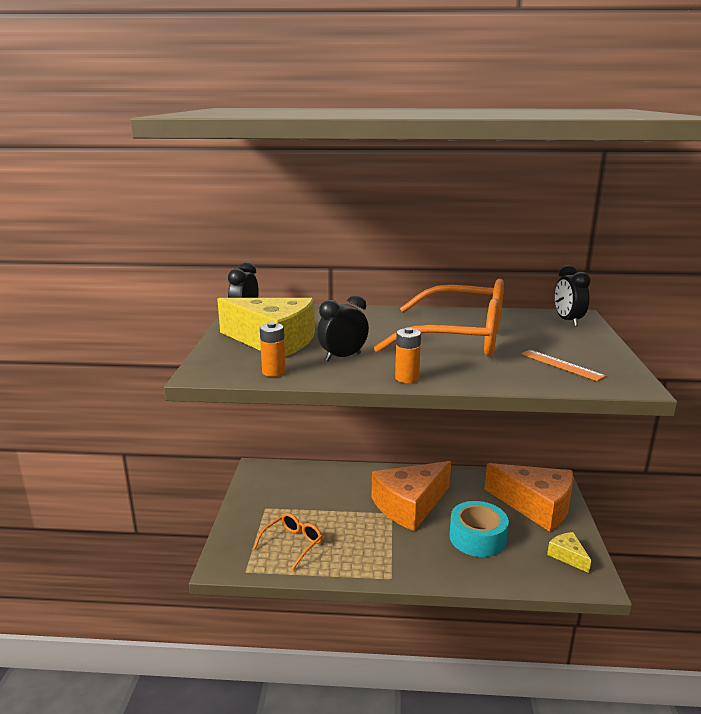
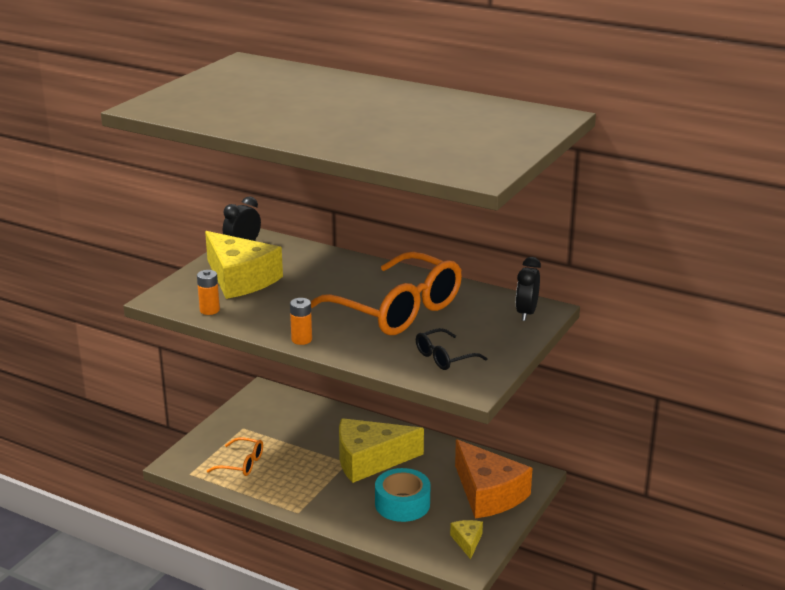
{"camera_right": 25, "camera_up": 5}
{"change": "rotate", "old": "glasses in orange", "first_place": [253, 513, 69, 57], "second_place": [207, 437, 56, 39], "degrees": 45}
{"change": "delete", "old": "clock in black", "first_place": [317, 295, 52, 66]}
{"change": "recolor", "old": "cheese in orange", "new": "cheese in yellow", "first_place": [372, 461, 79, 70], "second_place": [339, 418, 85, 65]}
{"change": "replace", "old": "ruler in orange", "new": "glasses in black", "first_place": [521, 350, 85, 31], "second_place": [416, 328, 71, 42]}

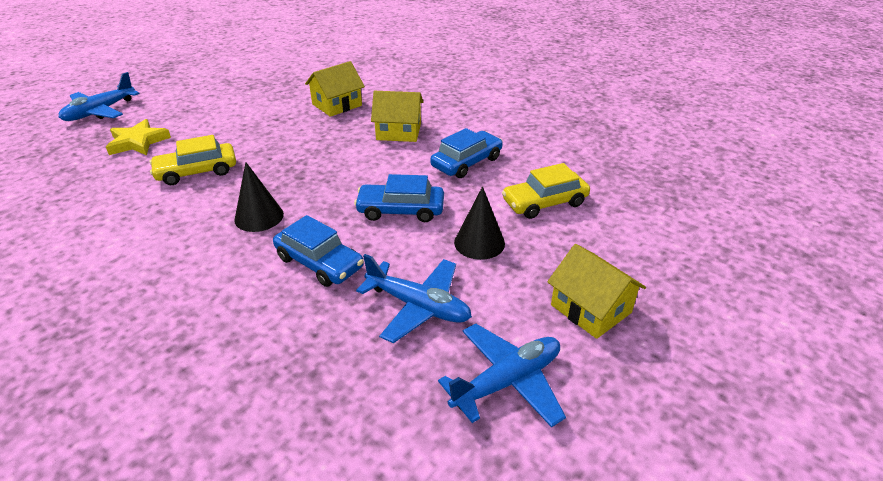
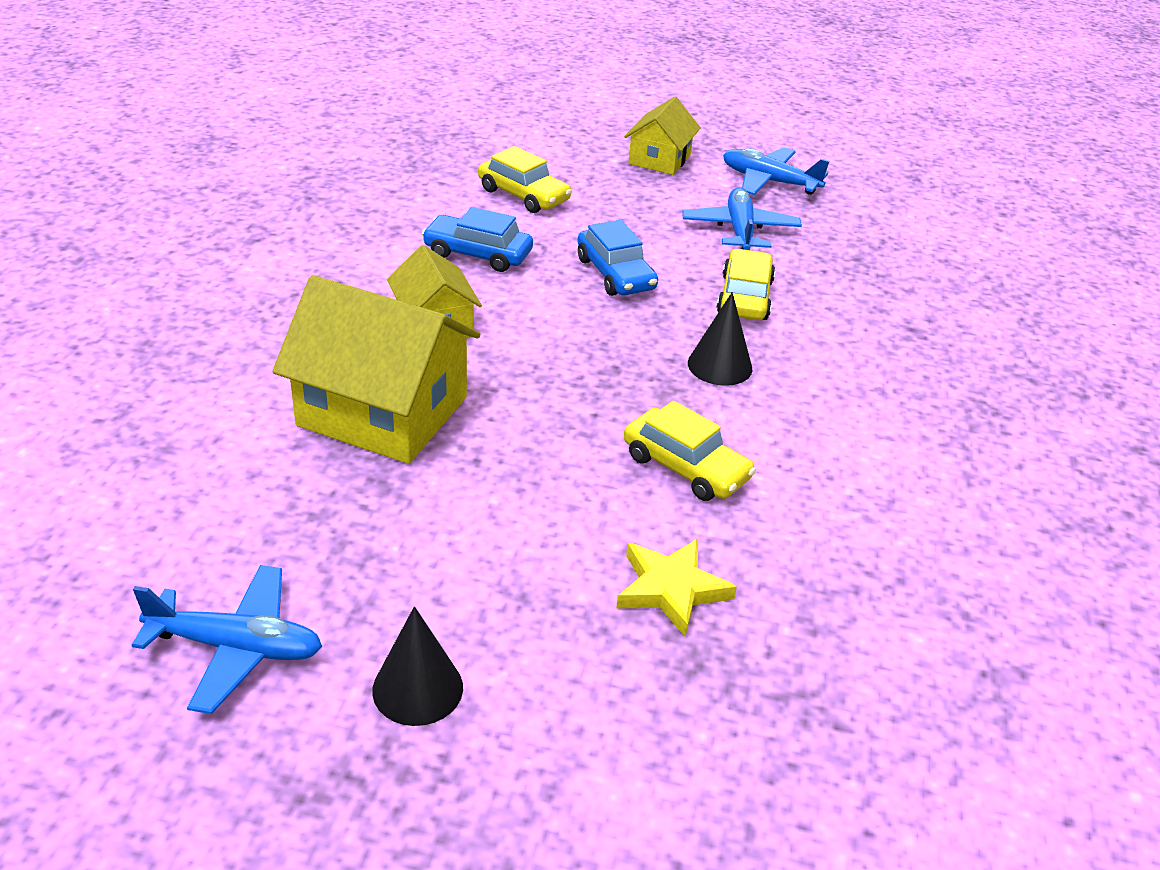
{"camera_right": -120, "camera_up": 0}
{"change": "move", "old": "plane in blue", "first_place": [59, 72, 81, 49], "second_place": [132, 565, 190, 149]}
{"change": "recolor", "old": "car in blue", "new": "car in yellow", "first_place": [273, 215, 91, 72], "second_place": [717, 249, 58, 71]}
{"change": "resize", "old": "house in yellow", "first_place": [305, 61, 60, 56], "second_place": [273, 275, 207, 189], "factor": 1.77}
{"change": "move", "old": "cone in black", "first_place": [454, 186, 51, 74], "second_place": [372, 606, 91, 120]}

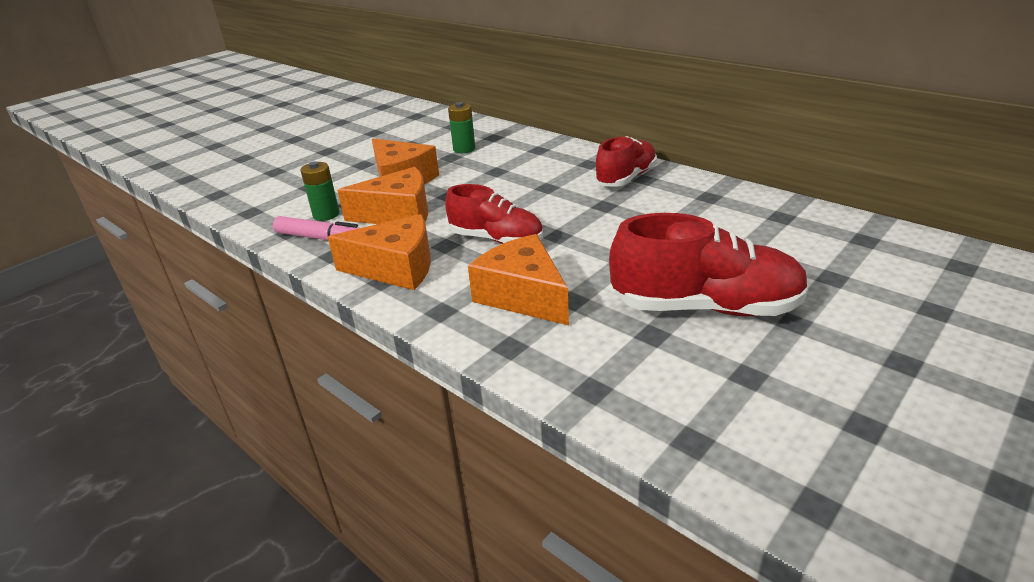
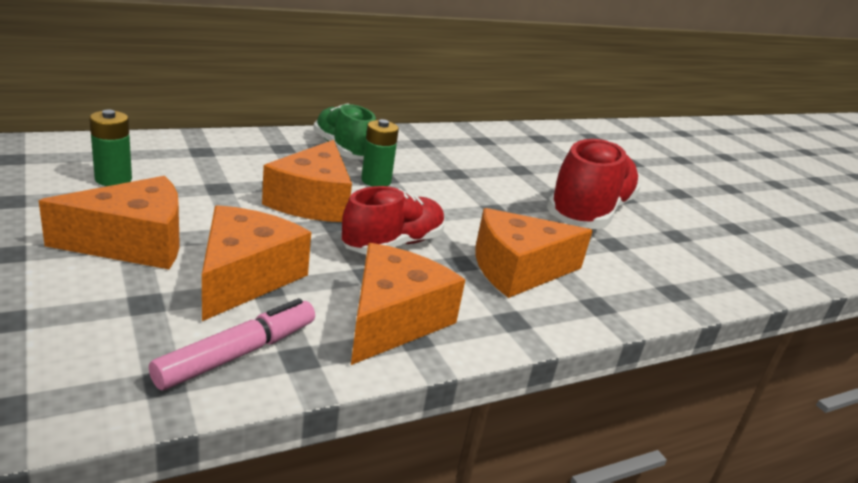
{"camera_right": -75, "camera_up": -5}
{"change": "move", "old": "battery in green", "first_place": [300, 161, 40, 60], "second_place": [361, 119, 38, 67]}
{"change": "recolor", "old": "shoe in red", "new": "shoe in green", "first_place": [595, 136, 62, 51], "second_place": [313, 103, 63, 57]}
{"change": "insert", "new": "cheese in orange", "second_place": [262, 140, 90, 82]}

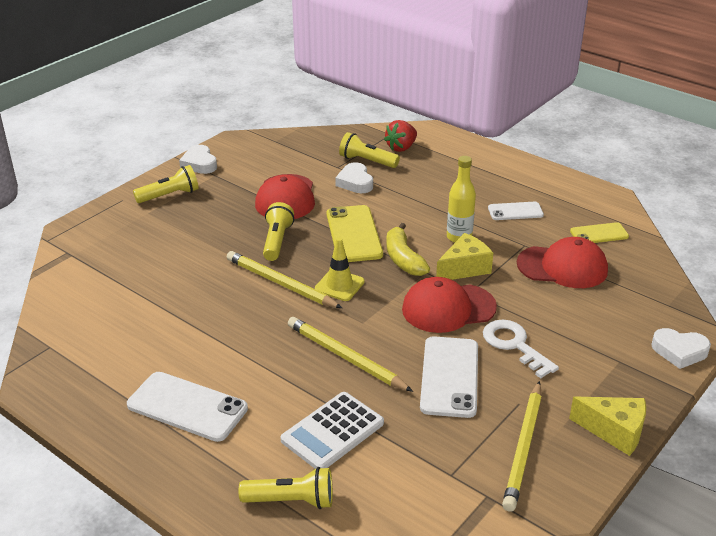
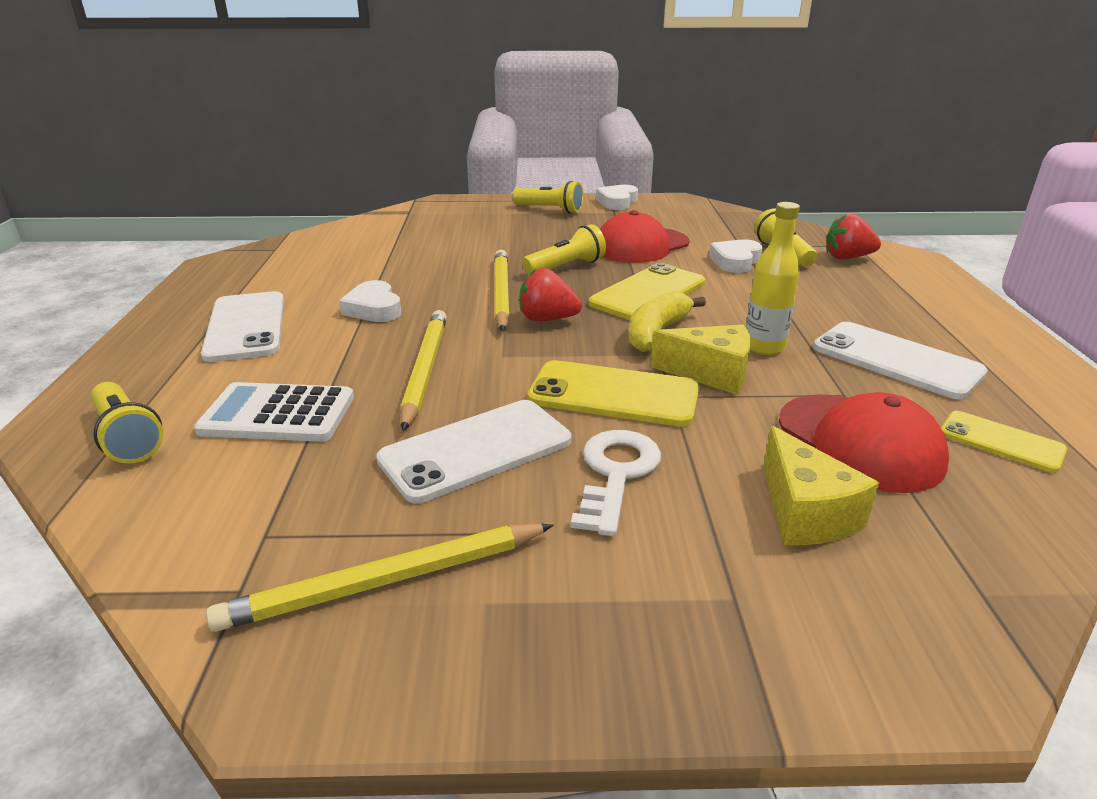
{"camera_right": 50, "camera_up": -5}
{"change": "replace", "old": "traffic cone in yellow", "new": "strawberry in red", "first_place": [315, 238, 50, 63], "second_place": [519, 268, 63, 53]}
{"change": "replace", "old": "cap in red", "new": "phone in yellow", "first_place": [402, 277, 95, 56], "second_place": [528, 360, 172, 67]}
{"change": "resize", "old": "phone in white", "first_place": [488, 202, 56, 18], "second_place": [813, 322, 175, 77], "factor": 1.69}
{"change": "move", "old": "cheese in yellow", "first_place": [569, 397, 77, 59], "second_place": [763, 426, 116, 119]}
{"change": "move", "old": "heart in white", "first_place": [651, 328, 60, 41], "second_place": [339, 280, 62, 42]}

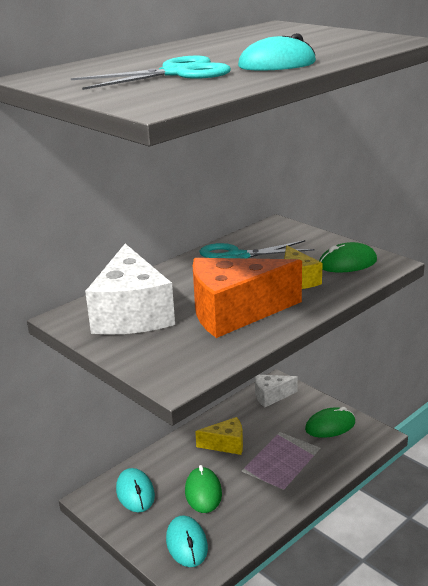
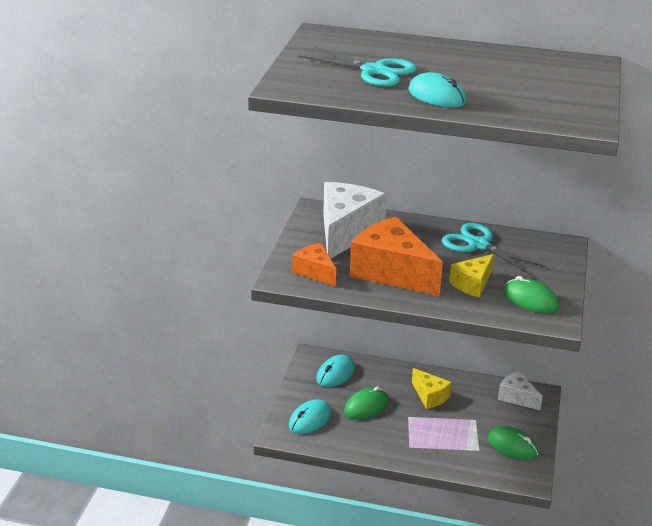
{"camera_right": 55, "camera_up": 5}
{"change": "rotate", "old": "cheese in white", "first_place": [85, 244, 90, 91], "second_place": [323, 182, 64, 77], "degrees": 150}
{"change": "insert", "new": "cheese in orange", "second_place": [292, 243, 44, 44]}

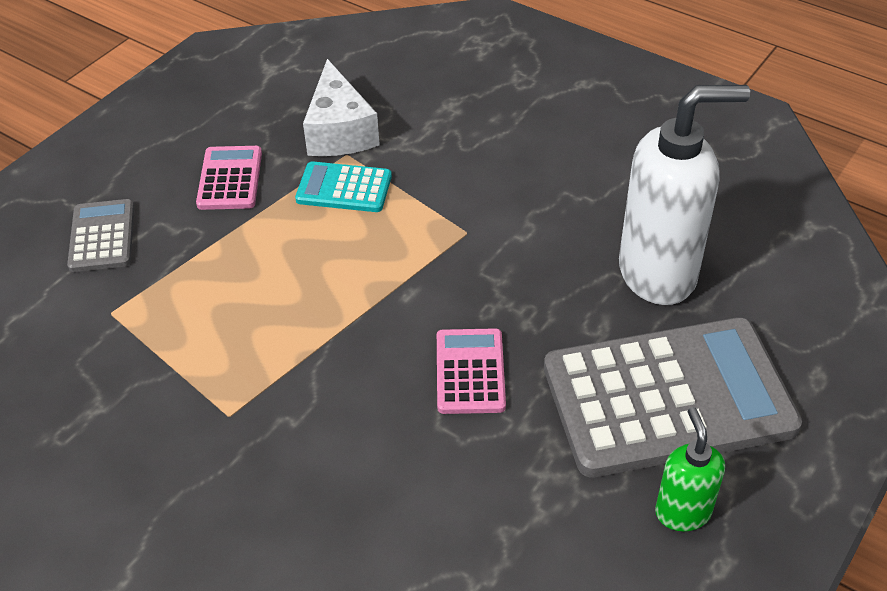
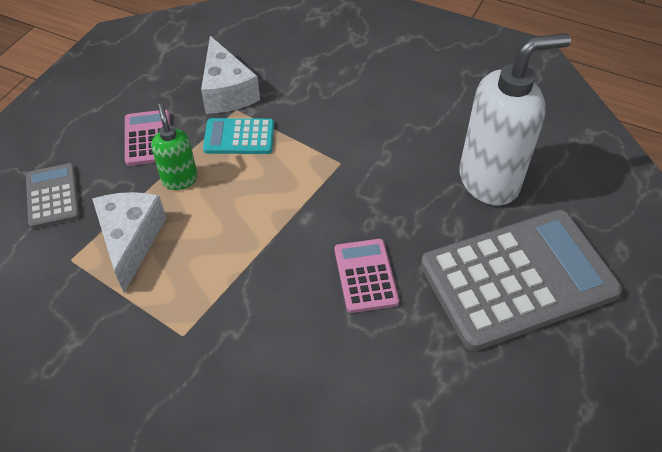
{"camera_right": -10, "camera_up": 5}
{"change": "move", "old": "soap dispenser in green", "first_place": [655, 407, 70, 124], "second_place": [151, 104, 47, 86]}
{"change": "insert", "new": "cheese in white", "second_place": [92, 192, 74, 101]}

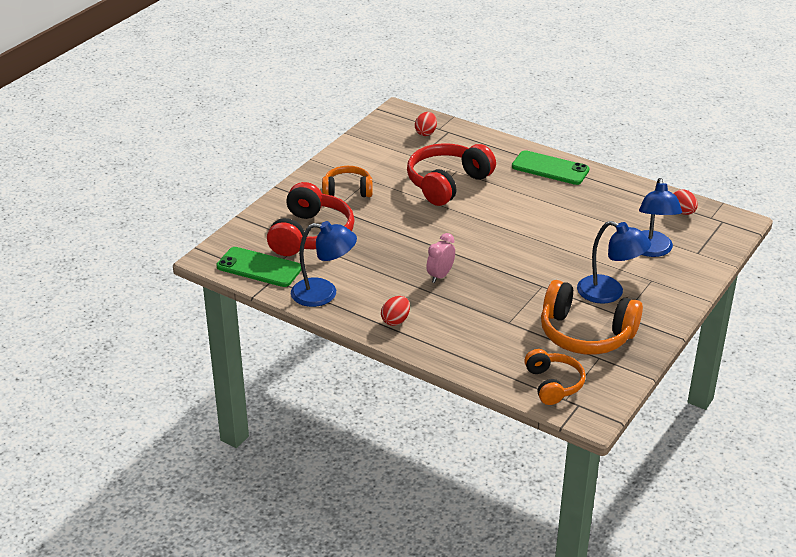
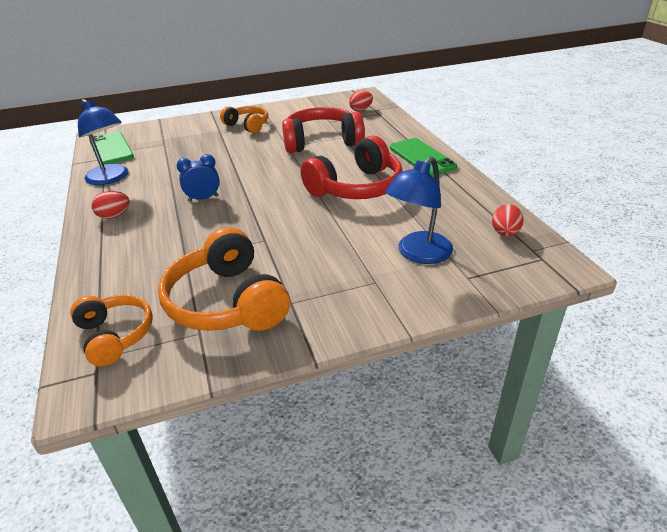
{"camera_right": 40, "camera_up": 0}
{"change": "move", "old": "headphones in red", "first_place": [267, 182, 87, 74], "second_place": [301, 135, 102, 64]}
{"change": "recolor", "old": "clock in pink", "new": "clock in blue", "first_place": [426, 233, 29, 50], "second_place": [176, 154, 44, 48]}
{"change": "rotate", "old": "headphones in orange", "first_place": [524, 349, 62, 56], "second_place": [70, 295, 83, 72], "degrees": -60}
{"change": "delete", "old": "lamp in blue", "first_place": [577, 221, 74, 83]}

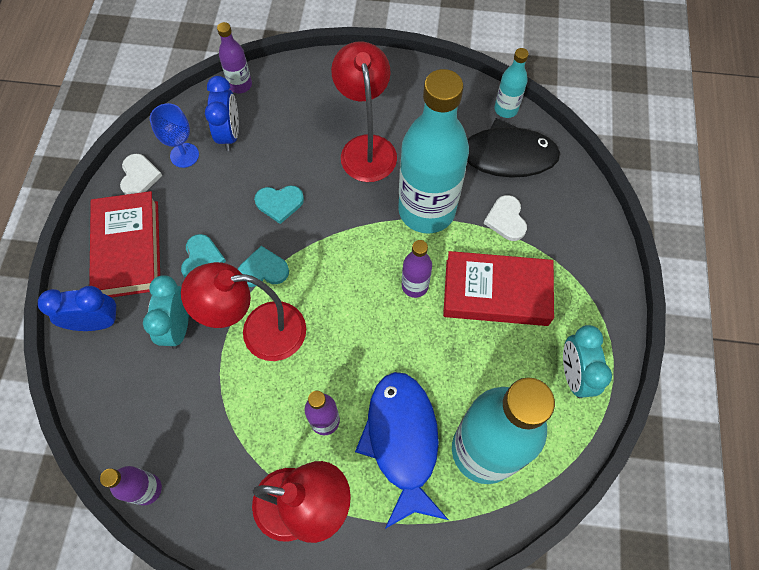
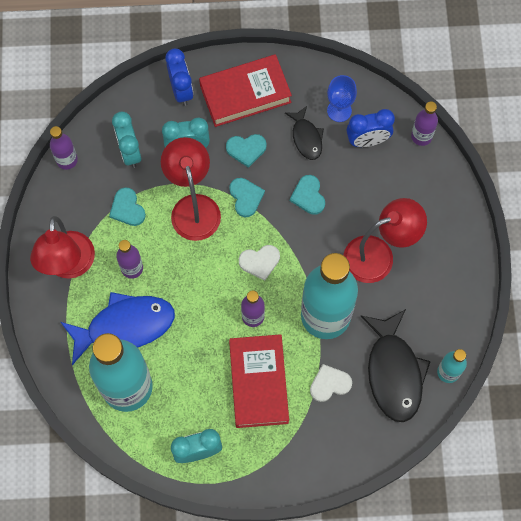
{"camera_right": 80, "camera_up": 5}
{"change": "move", "old": "heart in white", "first_place": [120, 154, 42, 41], "second_place": [239, 245, 41, 36]}
{"change": "insert", "new": "heart in turquoise", "second_place": [109, 188, 37, 38]}
{"change": "insert", "new": "clock in turquoise", "second_place": [112, 112, 29, 56]}
{"change": "insert", "new": "fish in black", "second_place": [285, 106, 39, 54]}

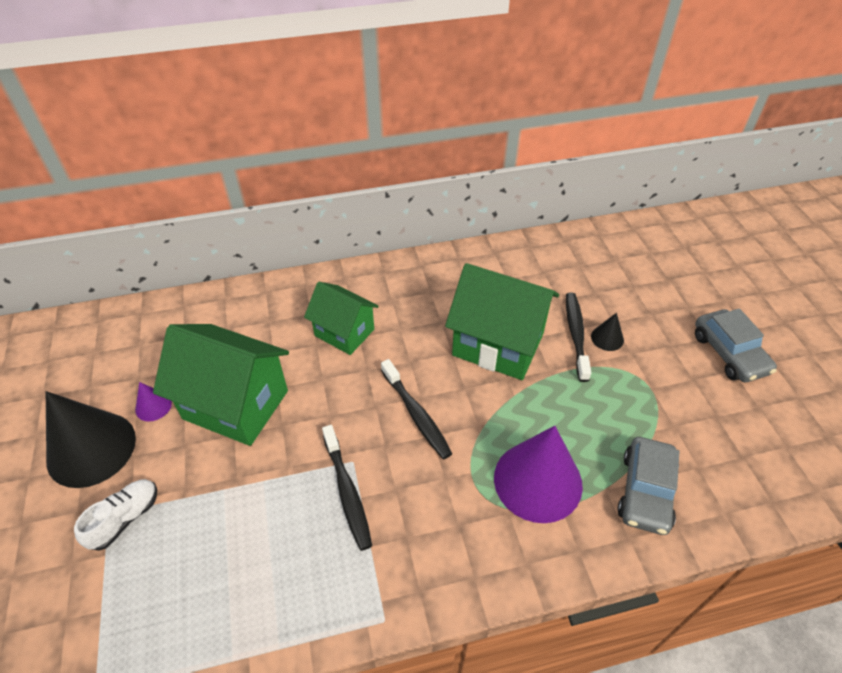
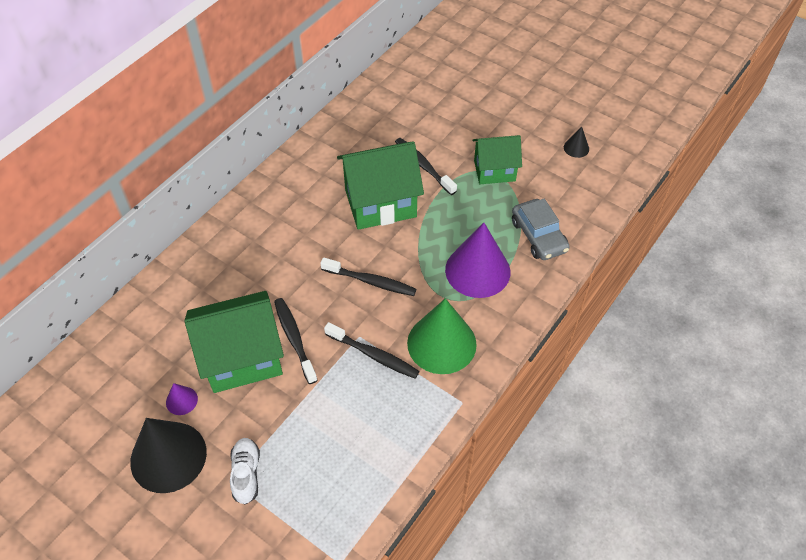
{"camera_right": -40, "camera_up": 5}
{"change": "move", "old": "house in green", "first_place": [304, 282, 75, 73], "second_place": [472, 135, 50, 49]}
{"change": "move", "old": "cone in black", "first_place": [591, 313, 33, 38], "second_place": [564, 127, 25, 31]}
{"change": "delete", "old": "car in grey", "first_place": [695, 308, 82, 74]}
{"change": "insert", "new": "toothbrush in black", "second_place": [274, 298, 44, 86]}
{"change": "insert", "new": "cone in green", "second_place": [407, 298, 70, 76]}

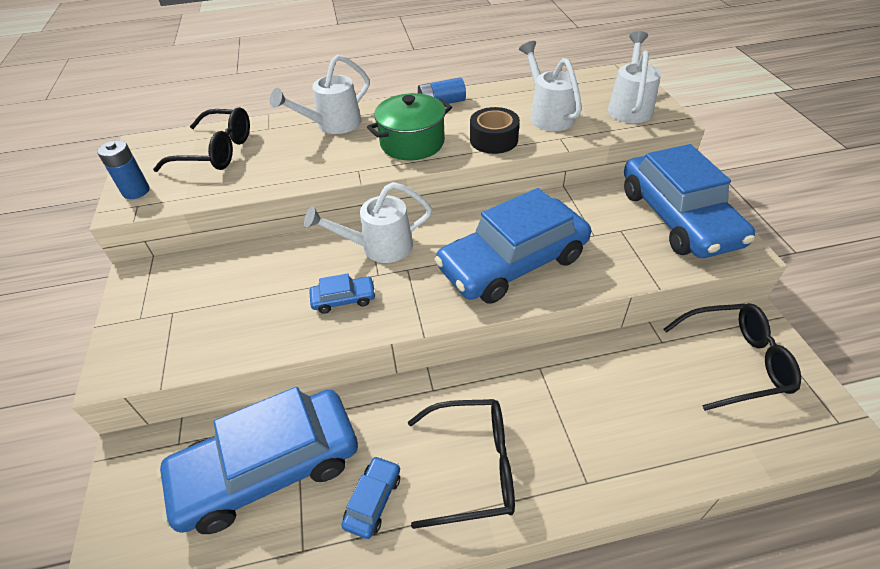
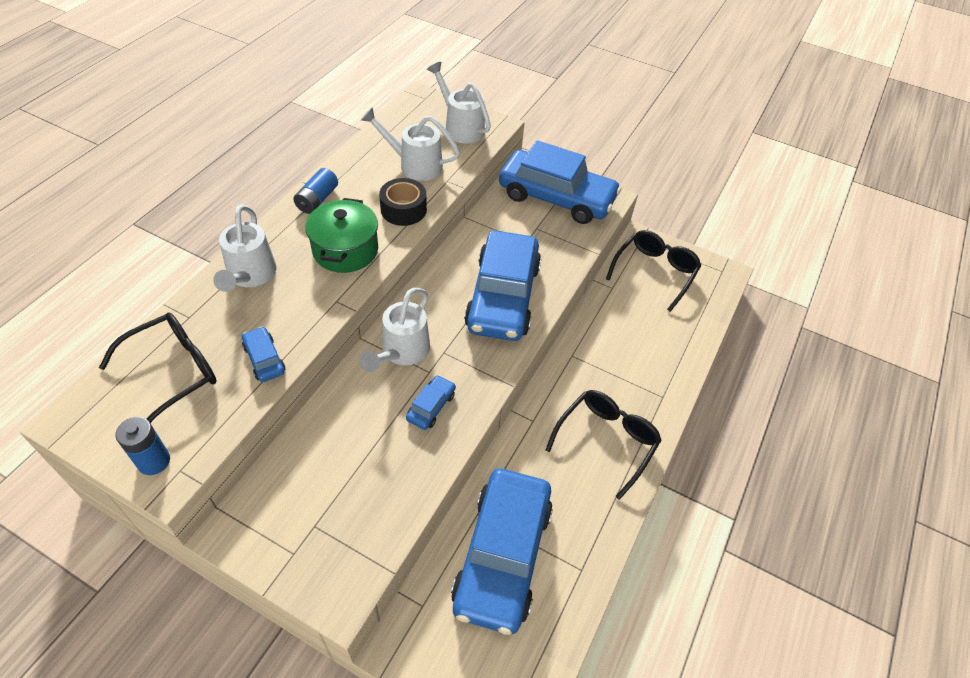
{"camera_right": -55, "camera_up": 5}
{"change": "move", "old": "car in blue", "first_place": [341, 456, 59, 83], "second_place": [242, 326, 43, 56]}

